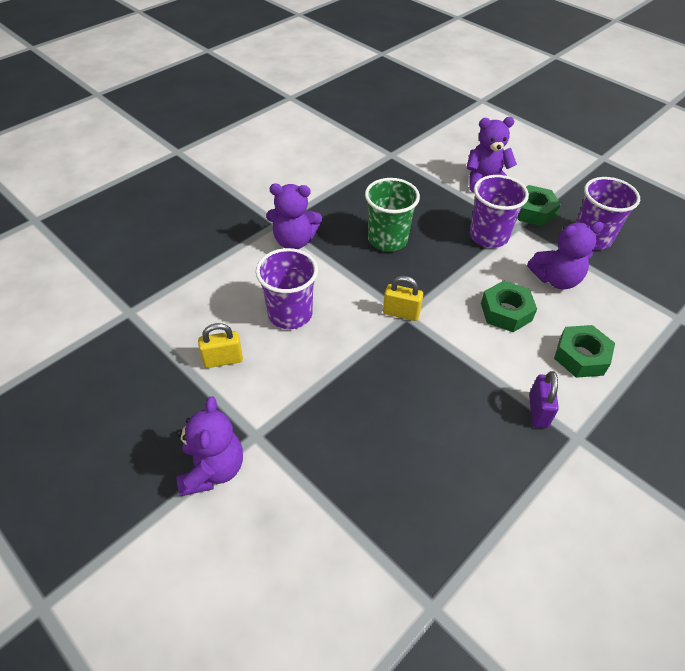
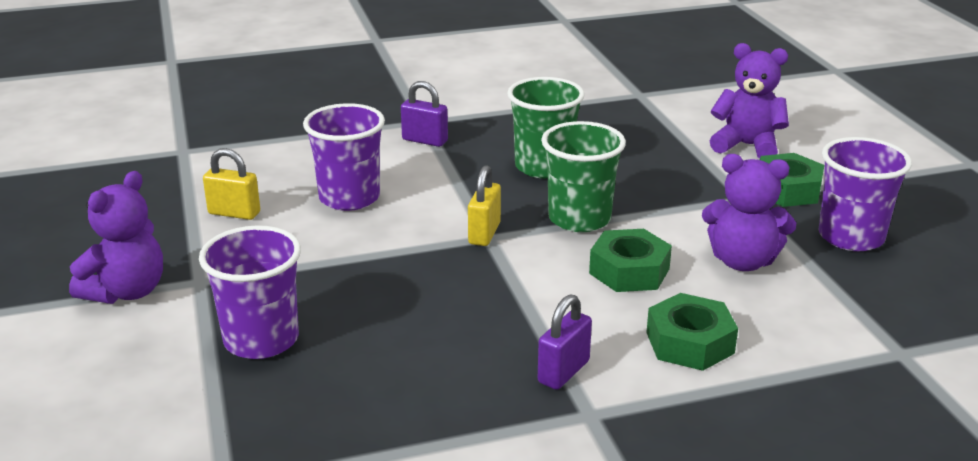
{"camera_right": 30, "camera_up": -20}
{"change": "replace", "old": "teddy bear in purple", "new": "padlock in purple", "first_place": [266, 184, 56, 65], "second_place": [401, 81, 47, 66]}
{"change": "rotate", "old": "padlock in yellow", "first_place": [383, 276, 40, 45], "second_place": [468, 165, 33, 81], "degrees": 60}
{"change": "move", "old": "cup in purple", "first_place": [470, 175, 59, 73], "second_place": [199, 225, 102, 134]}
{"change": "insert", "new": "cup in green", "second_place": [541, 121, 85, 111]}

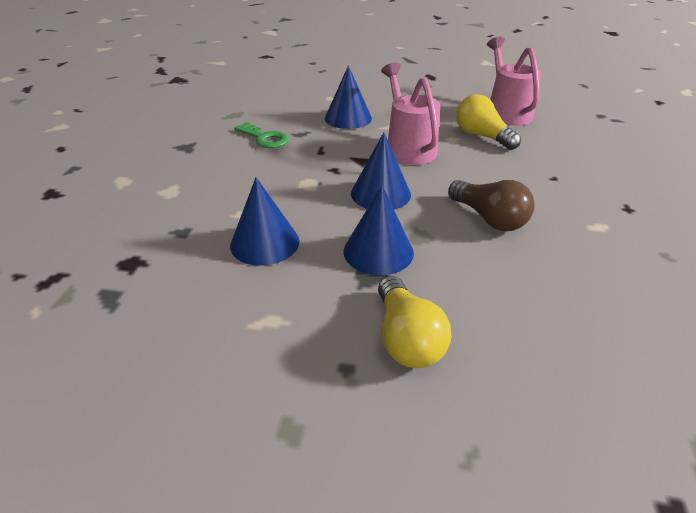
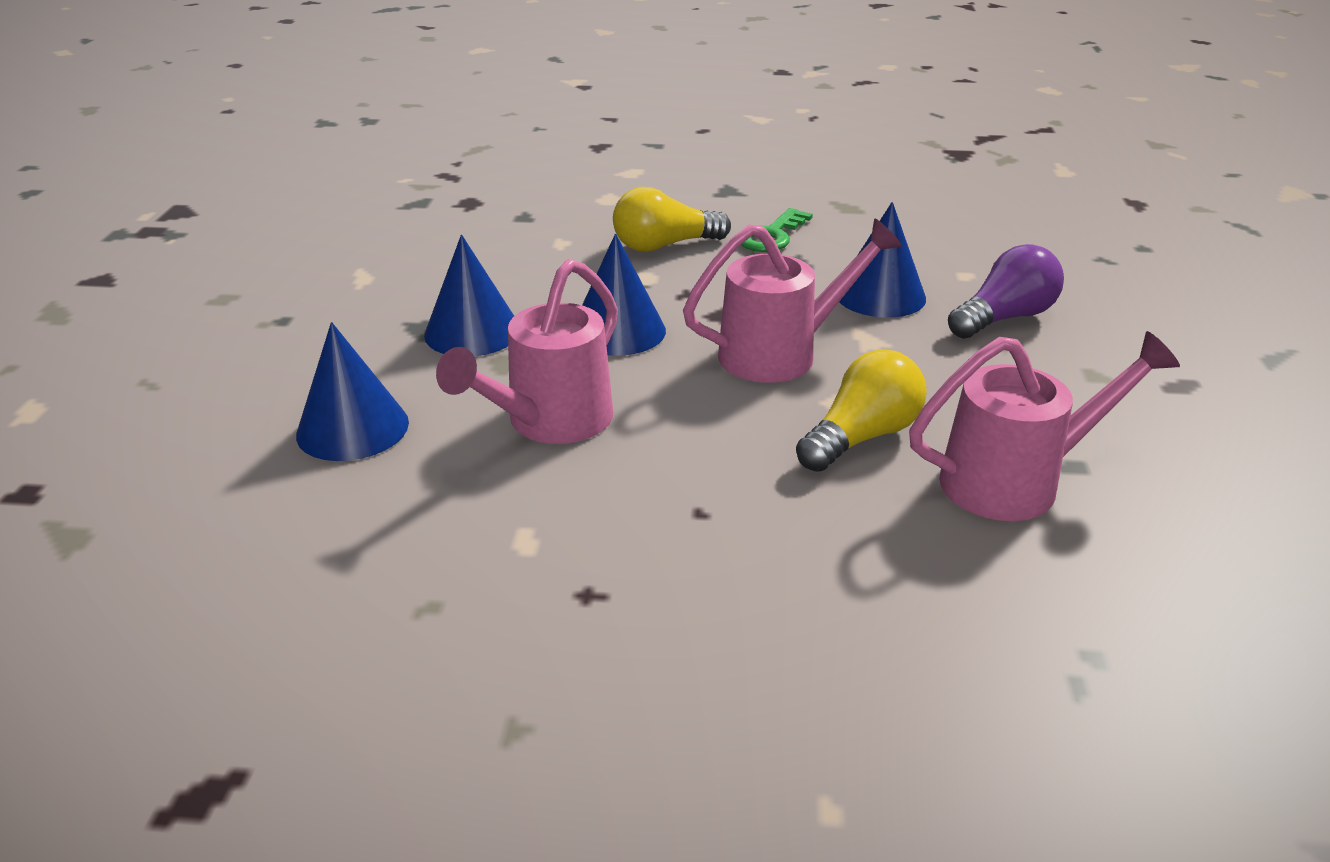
{"camera_right": 85, "camera_up": -5}
{"change": "move", "old": "cone in blue", "first_place": [230, 177, 69, 89], "second_place": [296, 322, 113, 139]}
{"change": "move", "old": "light bulb in yellow", "first_place": [378, 276, 73, 92], "second_place": [613, 187, 118, 65]}
{"change": "replace", "old": "light bulb in brown", "new": "watering can in pink", "first_place": [448, 180, 87, 51], "second_place": [436, 259, 182, 185]}
{"change": "insert", "new": "light bulb in purple", "second_place": [948, 244, 116, 95]}

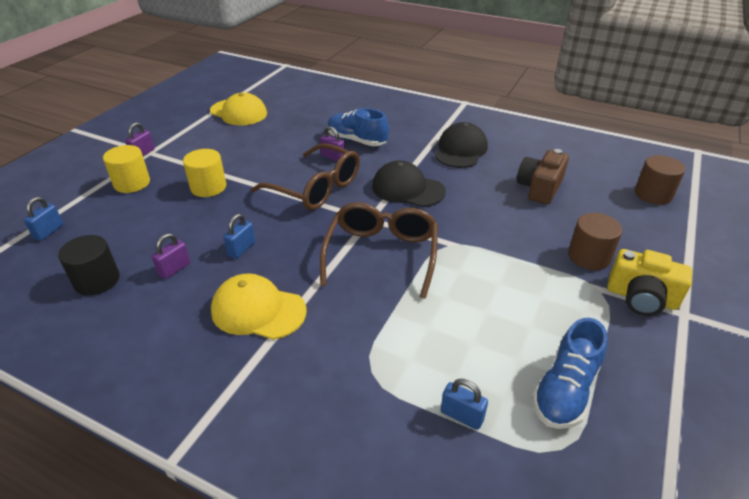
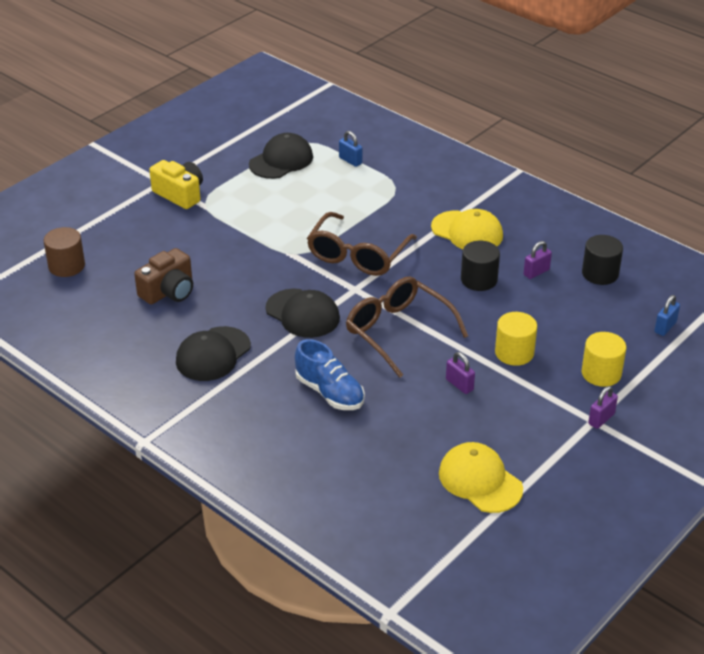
{"camera_right": -165, "camera_up": 0}
{"change": "replace", "old": "padlock in blue", "new": "cylinder in black", "first_place": [223, 214, 32, 45], "second_place": [461, 241, 39, 50]}
{"change": "move", "old": "padlock in purple", "first_place": [320, 126, 25, 35], "second_place": [446, 352, 29, 42]}
{"change": "replace", "old": "shoe in blue", "new": "cap in black", "first_place": [532, 318, 75, 111], "second_place": [249, 133, 64, 46]}
{"change": "delete", "old": "cylinder in brown", "first_place": [568, 213, 54, 57]}

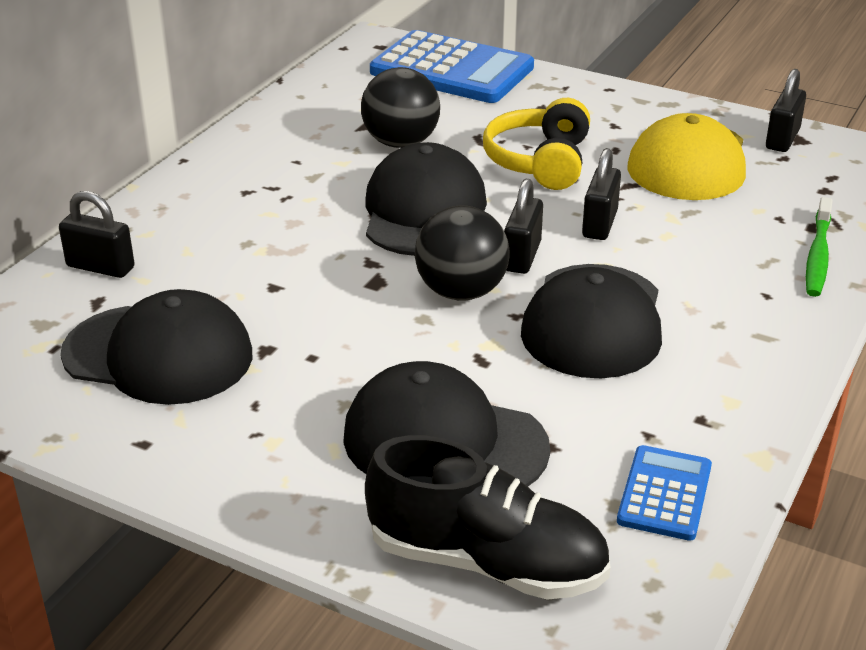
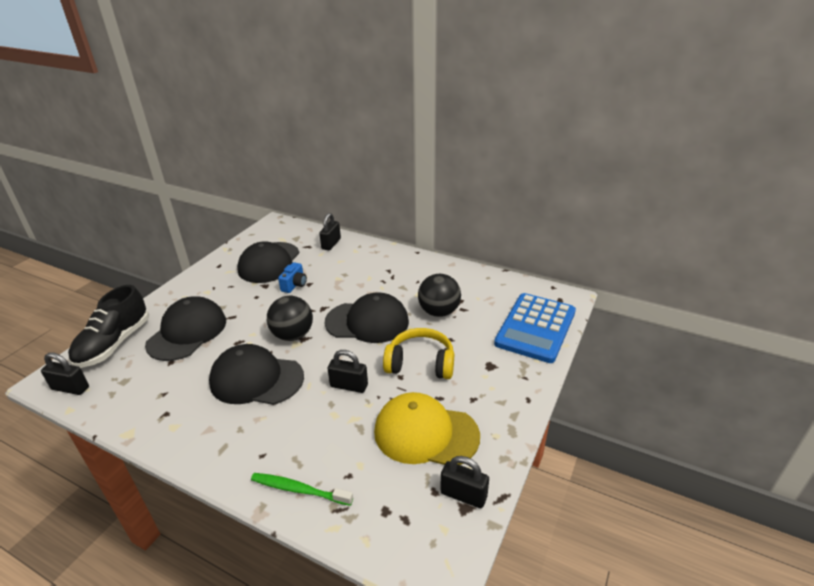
{"camera_right": 90, "camera_up": 0}
{"change": "move", "old": "padlock in black", "first_place": [504, 179, 39, 95], "second_place": [41, 353, 48, 42]}
{"change": "delete", "old": "calculator in blue", "first_place": [617, 445, 95, 96]}
{"change": "insert", "new": "camera in blue", "second_place": [278, 262, 29, 31]}

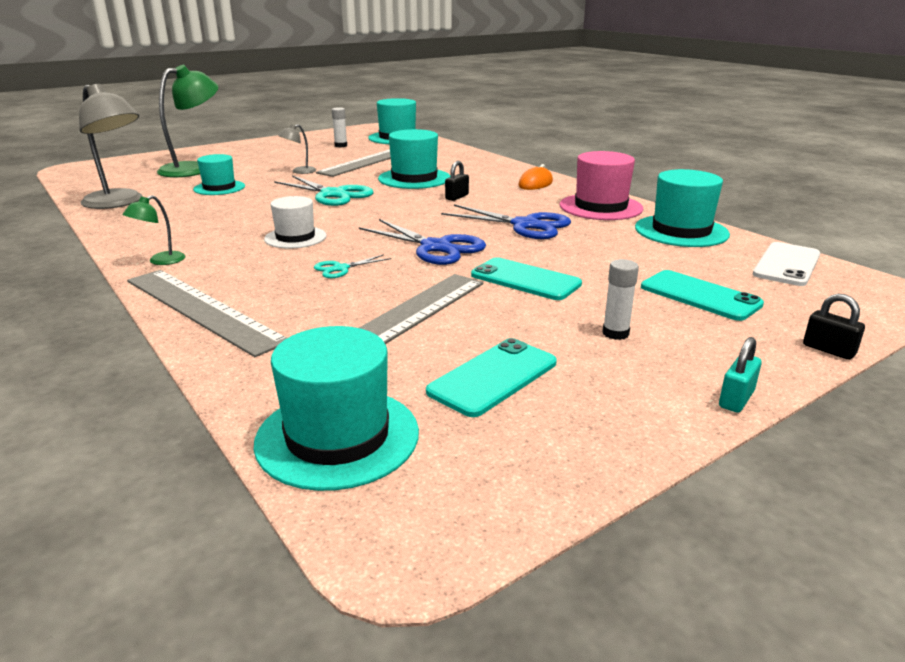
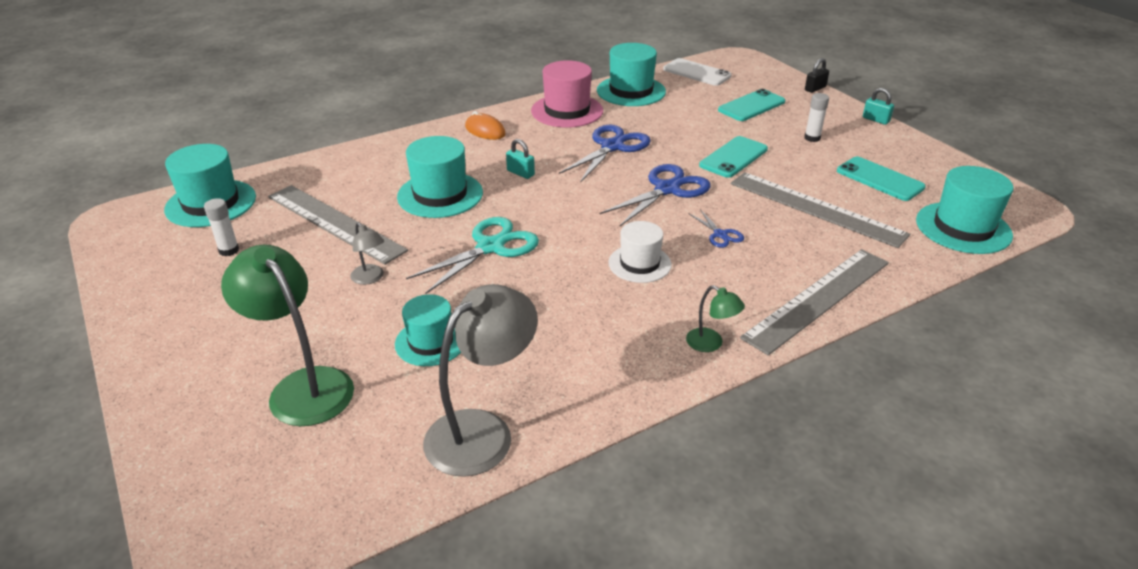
{"camera_right": -85, "camera_up": 10}
{"change": "recolor", "old": "scissors in turquoise", "new": "scissors in blue", "first_place": [314, 254, 77, 24], "second_place": [689, 209, 55, 39]}
{"change": "recolor", "old": "padlock in black", "new": "padlock in turquoise", "first_place": [445, 161, 24, 40], "second_place": [506, 139, 29, 40]}

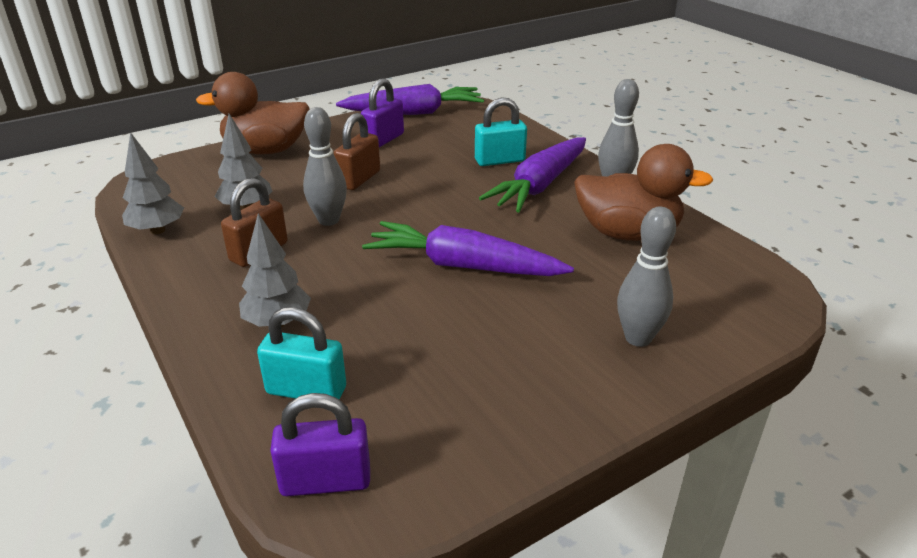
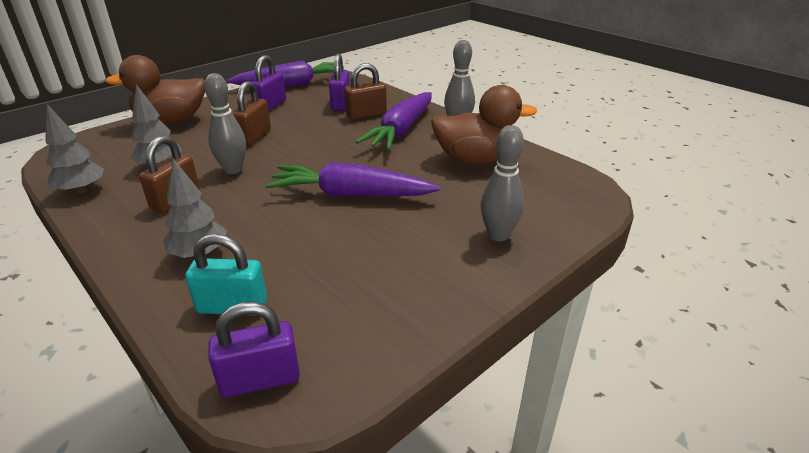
{"camera_right": -10, "camera_up": 0}
{"change": "recolor", "old": "padlock in turquoise", "new": "padlock in brown", "first_place": [475, 97, 52, 69], "second_place": [345, 63, 42, 57]}
{"change": "insert", "new": "padlock in purple", "second_place": [329, 54, 21, 57]}

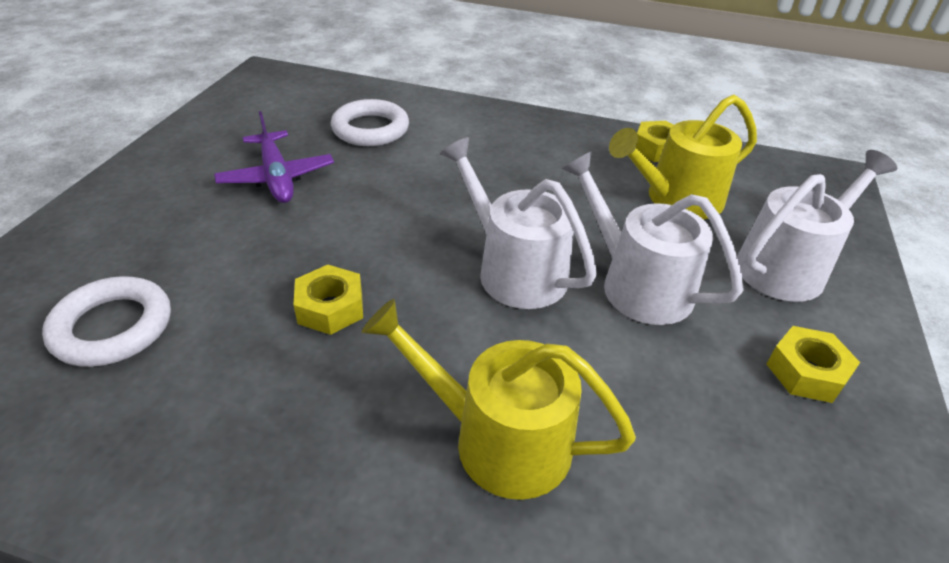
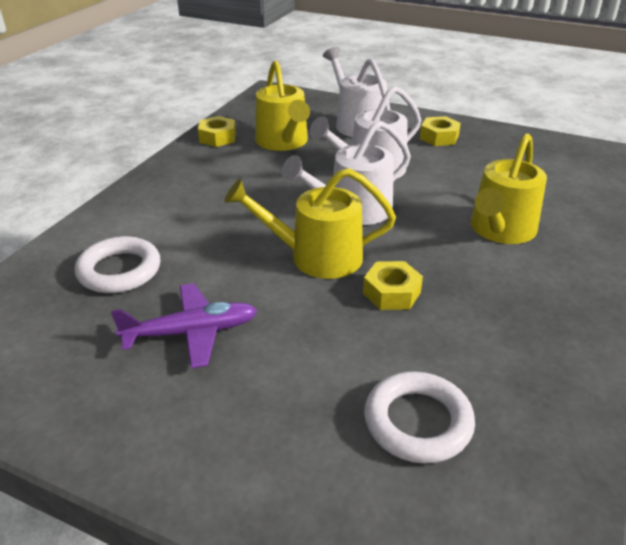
{"camera_right": -80, "camera_up": -5}
{"change": "insert", "new": "watering can in yellow", "second_place": [224, 168, 172, 111]}

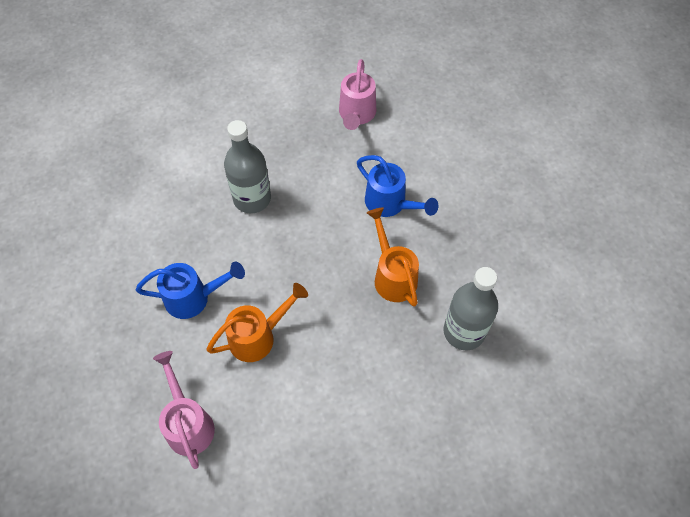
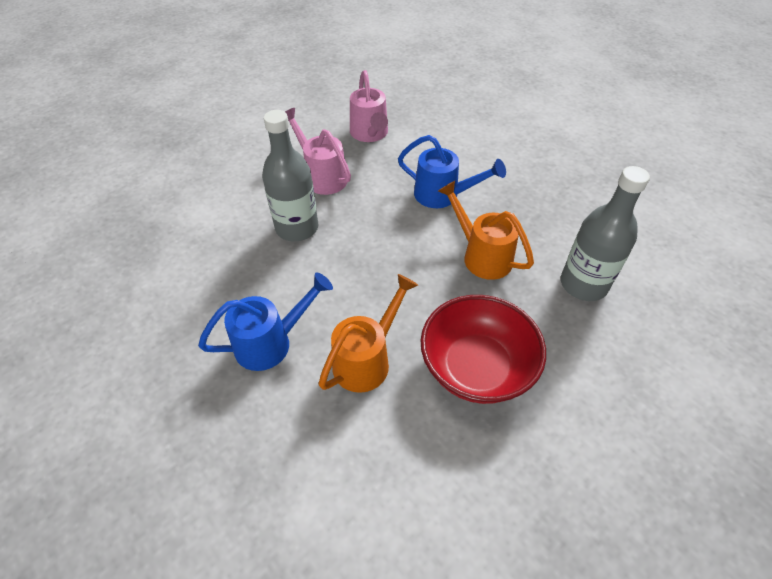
{"camera_right": -20, "camera_up": -10}
{"change": "move", "old": "watering can in pink", "first_place": [153, 351, 62, 118], "second_place": [285, 108, 66, 87]}
{"change": "insert", "new": "bowl in red", "second_place": [421, 295, 125, 109]}

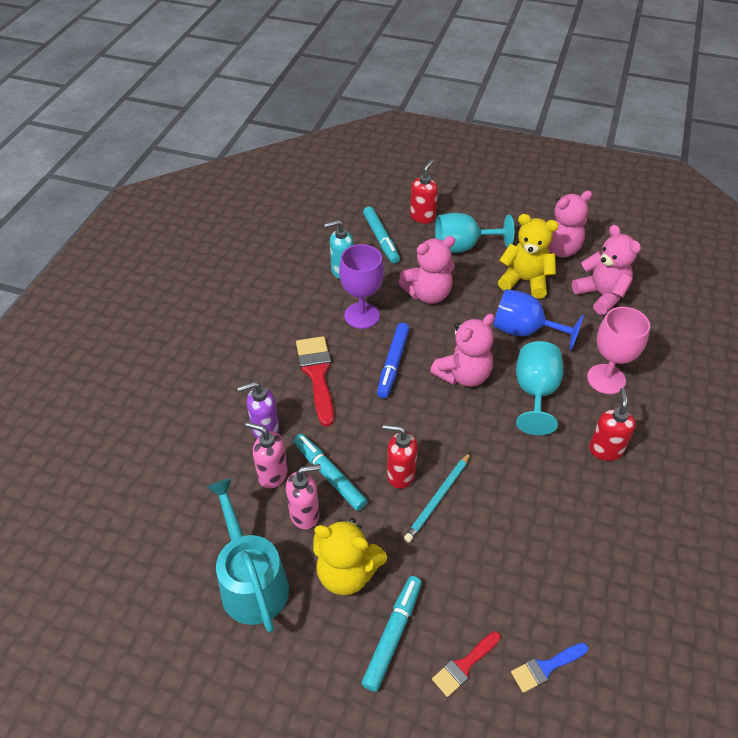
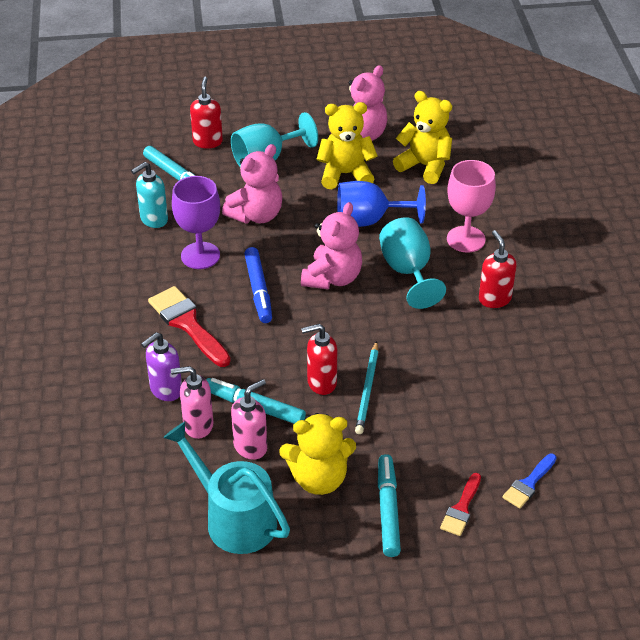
{"camera_right": -25, "camera_up": -5}
{"change": "recolor", "old": "teddy bear in pink", "new": "teddy bear in yellow", "first_place": [572, 225, 69, 90], "second_place": [393, 91, 59, 93]}

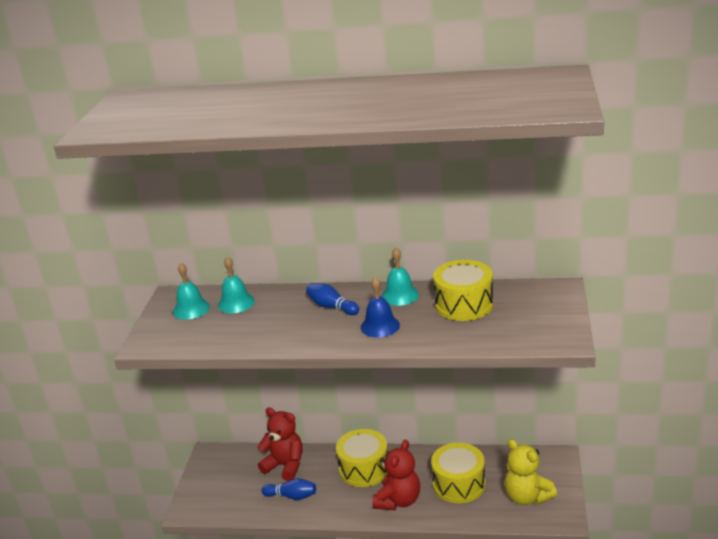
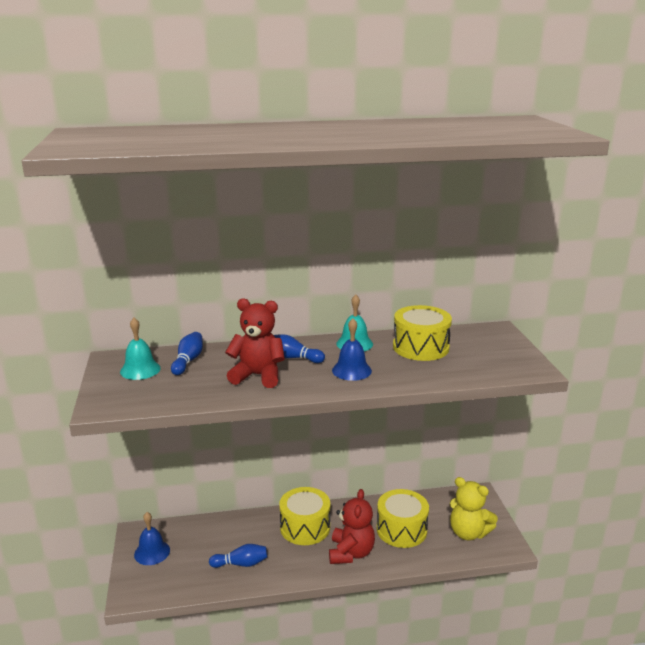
{"camera_right": -20, "camera_up": -5}
{"change": "replace", "old": "bell in turquoise", "new": "bowling pin in blue", "first_place": [218, 257, 37, 56], "second_place": [171, 332, 32, 43]}
{"change": "move", "old": "teddy bear in red", "first_place": [257, 407, 45, 74], "second_place": [225, 298, 60, 90]}
{"change": "insert", "new": "bell in blue", "second_place": [134, 512, 36, 53]}

